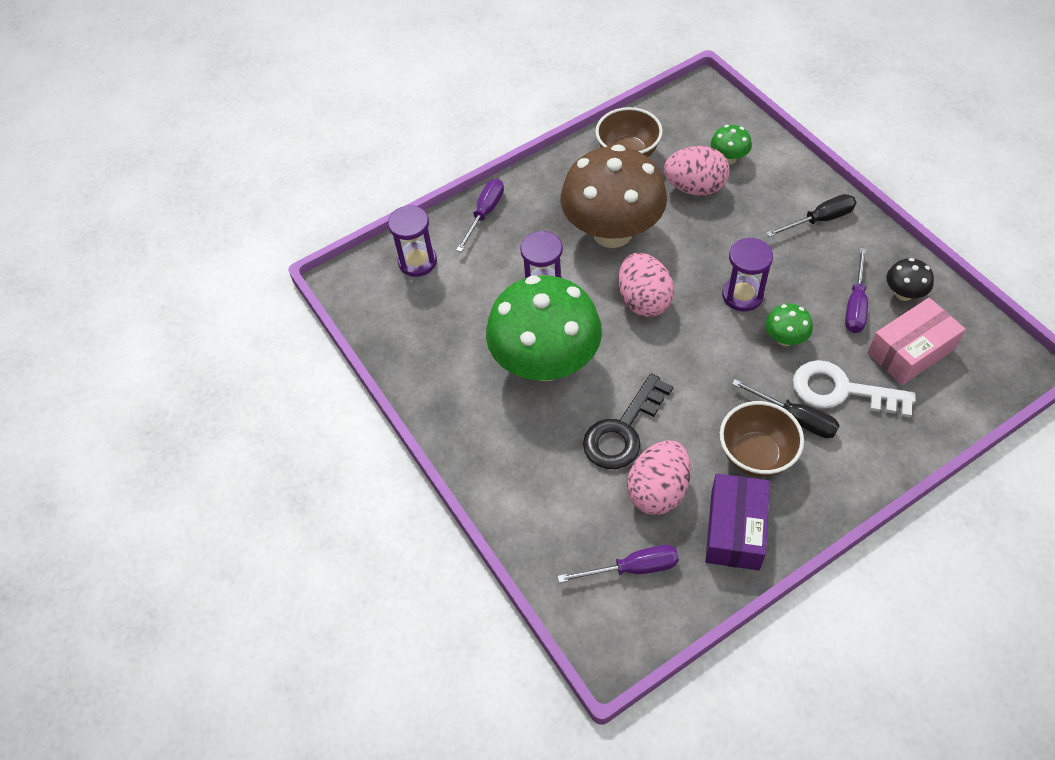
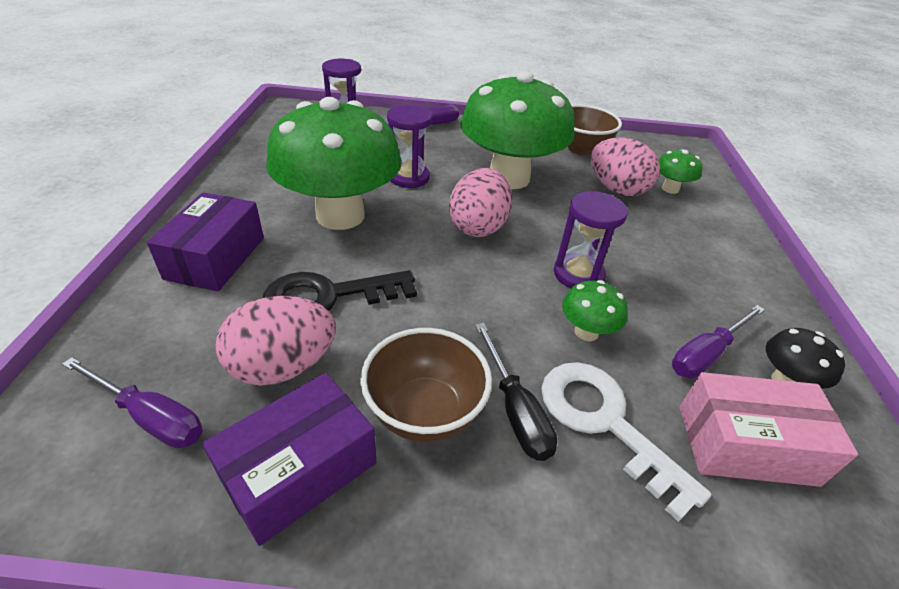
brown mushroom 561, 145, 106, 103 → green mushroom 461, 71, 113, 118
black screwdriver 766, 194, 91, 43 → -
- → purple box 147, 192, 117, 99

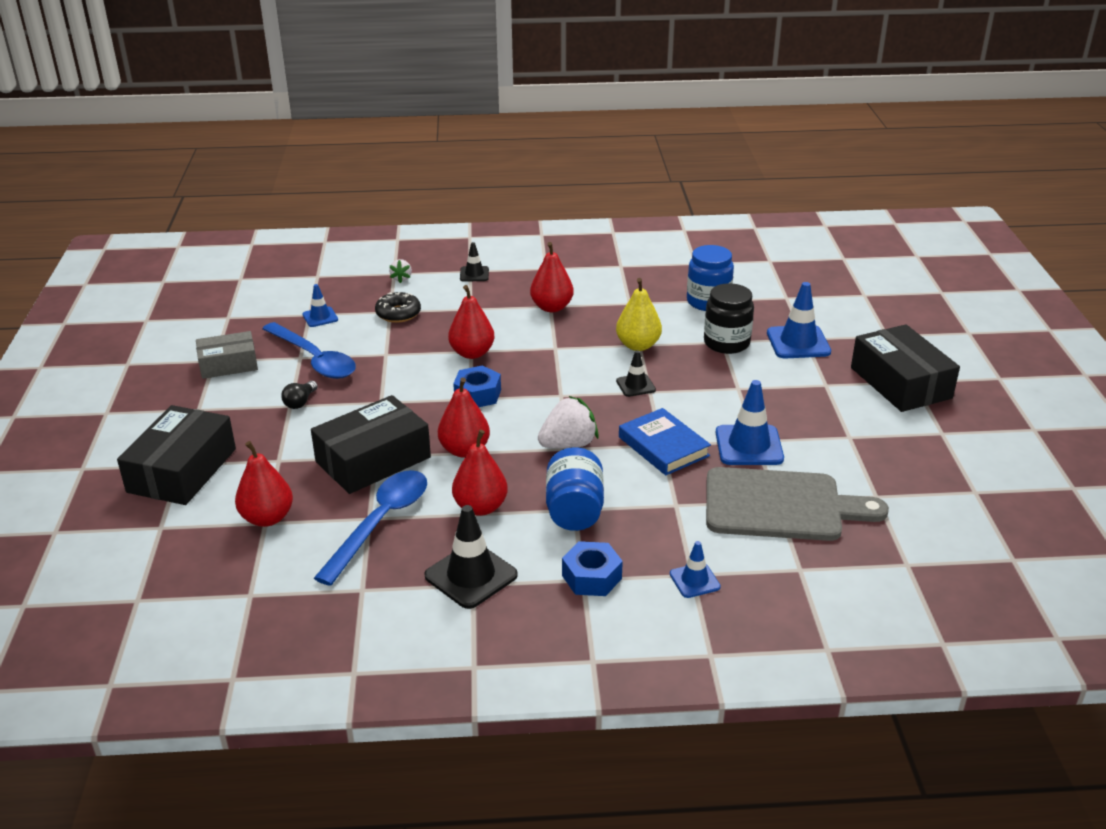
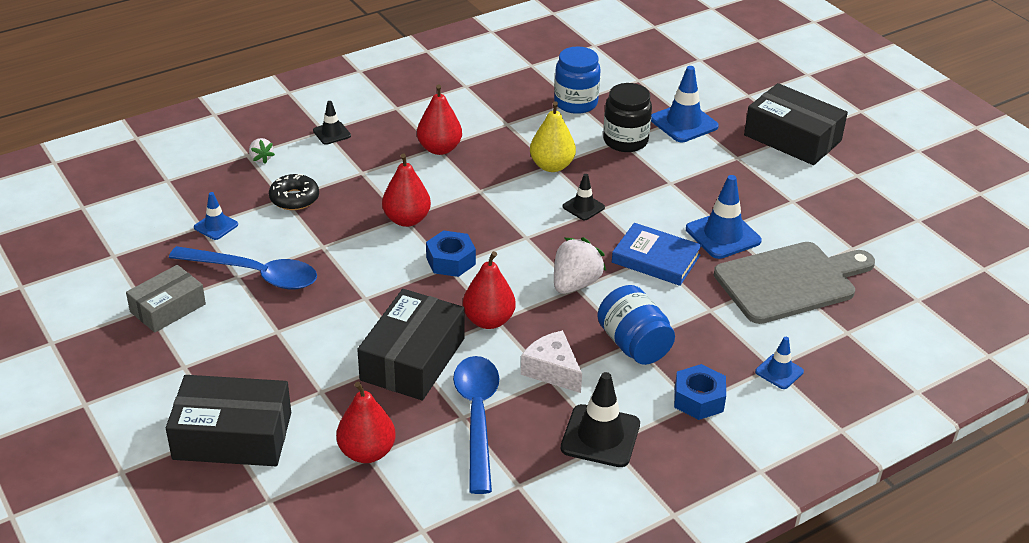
black light bulb 281, 381, 37, 28 → -
black box 117, 405, 119, 100 → black box 166, 375, 125, 91, 75 degrees counterclockwise
red pear 452, 430, 56, 86 → white cheese 521, 330, 61, 63

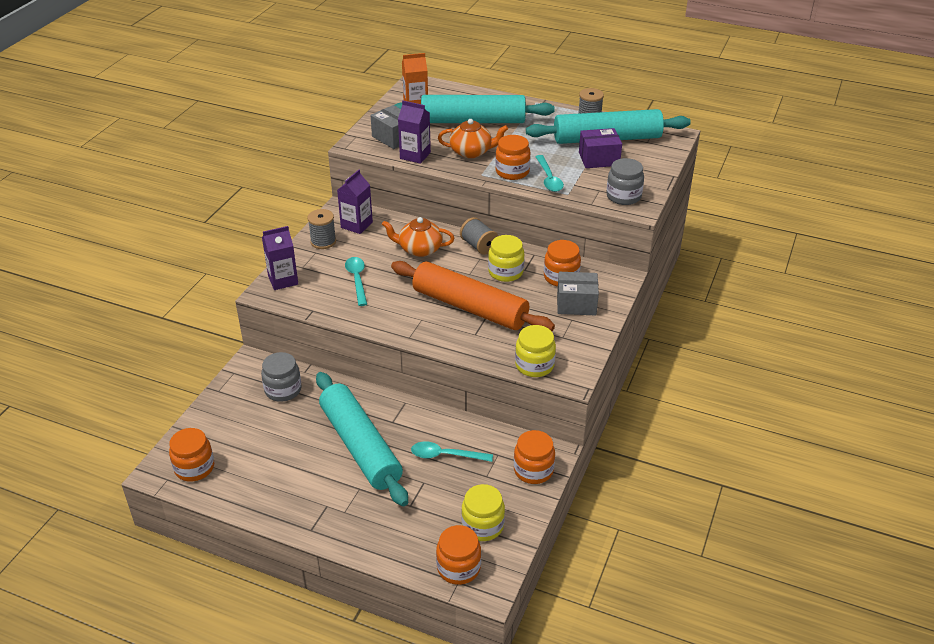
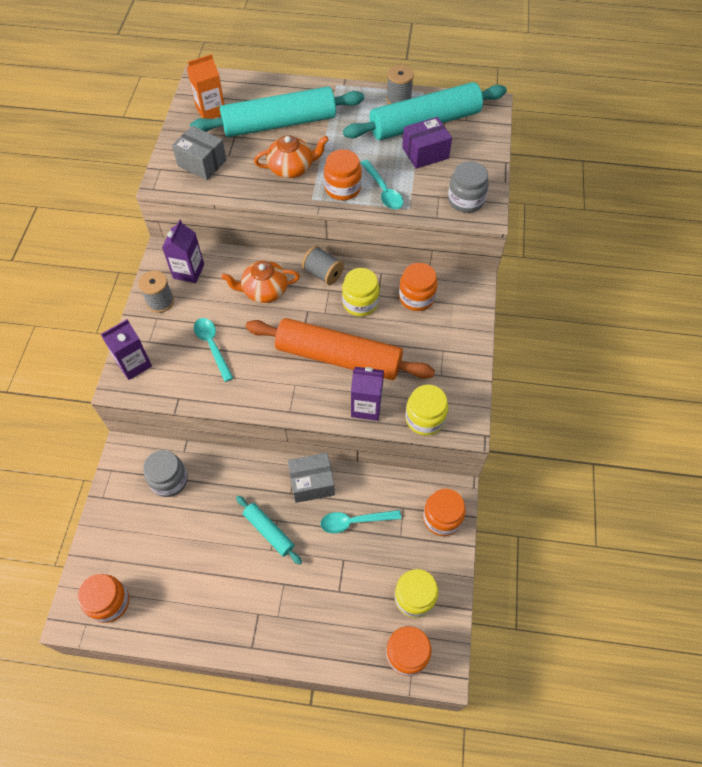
purple carton 398, 101, 33, 63 → purple carton 351, 367, 33, 54, moved
grey box 557, 272, 42, 43 → grey box 288, 453, 47, 50, moved
turquoise rolling pin 316, 372, 92, 134 → turquoise rolling pin 236, 496, 66, 69, x0.48

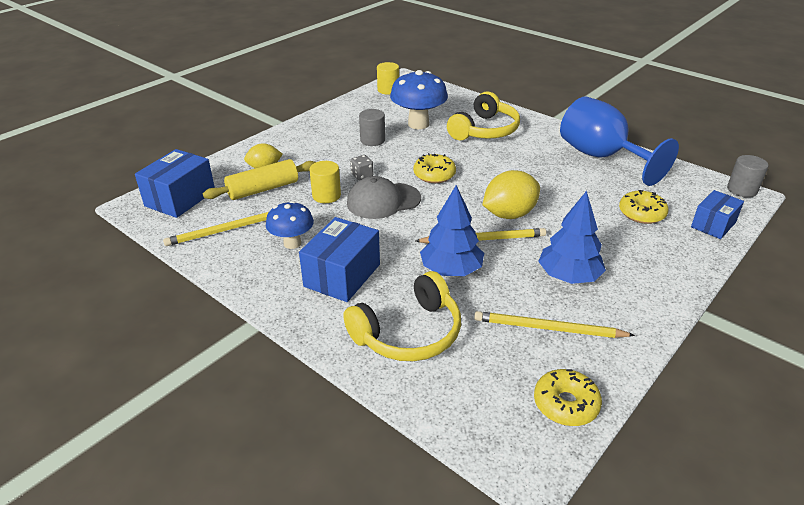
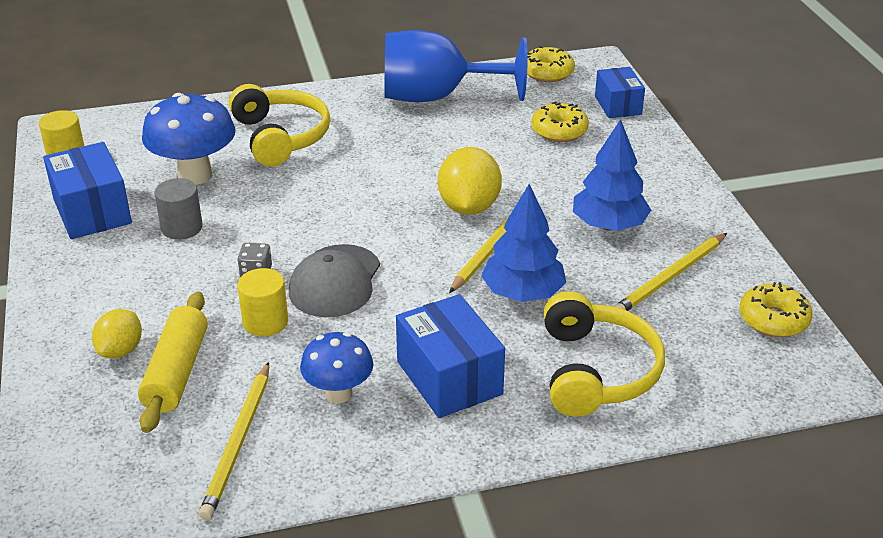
blue box 135, 149, 80, 69 → blue box 43, 142, 89, 97, moved
yellow donut 413, 153, 43, 30 → yellow donut 527, 46, 48, 36, moved
grey cylinder 727, 155, 42, 42 → -

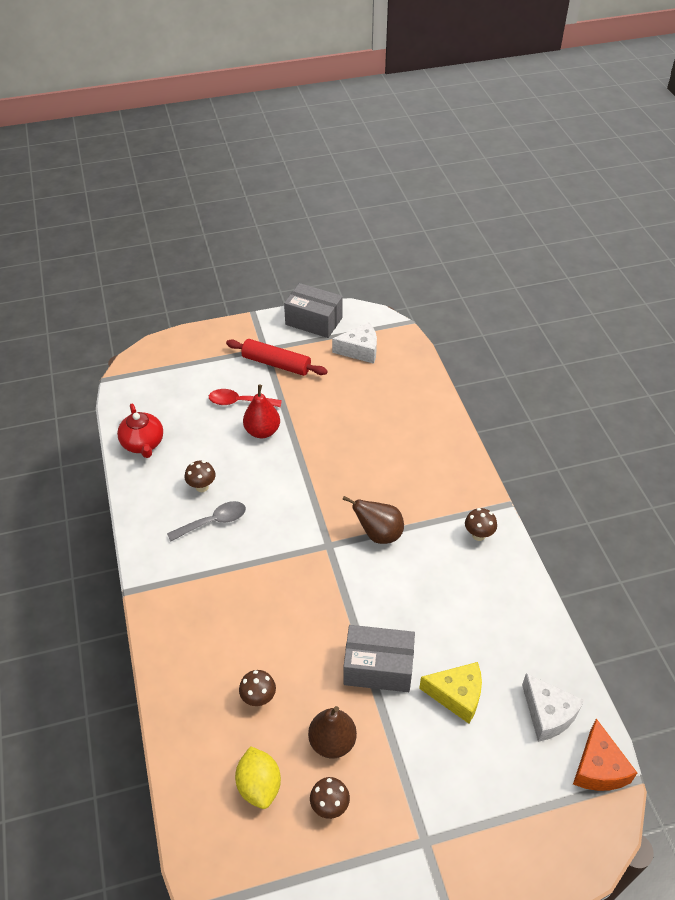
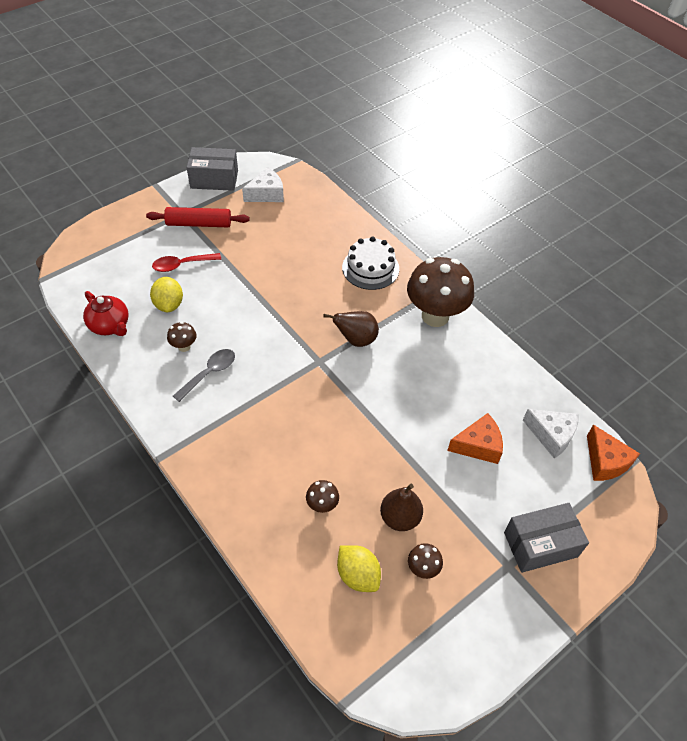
red pear 243, 385, 37, 53 → -
brown mushroom 465, 508, 32, 33 → brown mushroom 407, 257, 67, 70, x2.36
grey box 343, 625, 72, 67 → grey box 504, 503, 85, 70, moved
yellow cheese 419, 662, 63, 62 → orange cheese 447, 413, 56, 51
- → white cake 342, 237, 57, 53
- → yellow lemon 150, 277, 33, 35

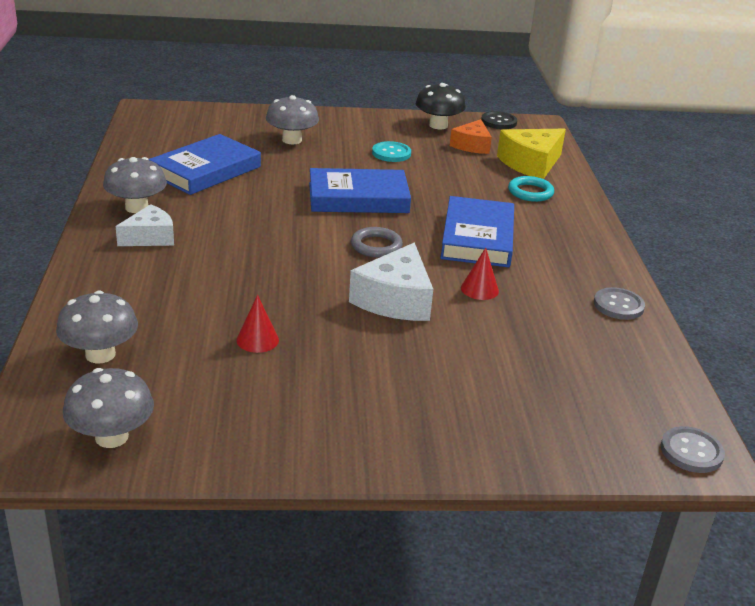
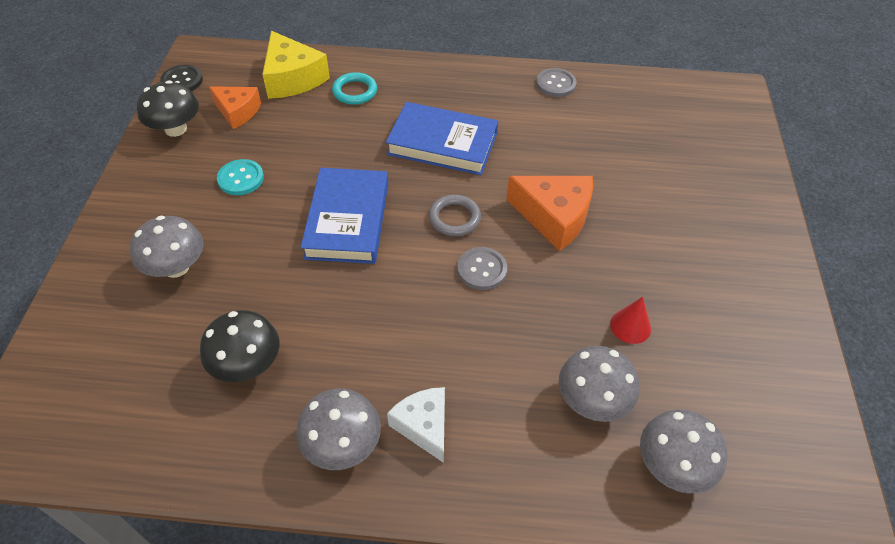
blue book 148, 134, 113, 61 → black mushroom 200, 310, 79, 72
white cheese 349, 243, 84, 78 → orange cheese 506, 176, 87, 75
red cone 461, 248, 38, 52 → -
grey mushroom 63, 368, 91, 80 → grey mushroom 559, 346, 80, 76, moved
grey button 661, 426, 64, 47 → grey button 457, 247, 50, 43, moved

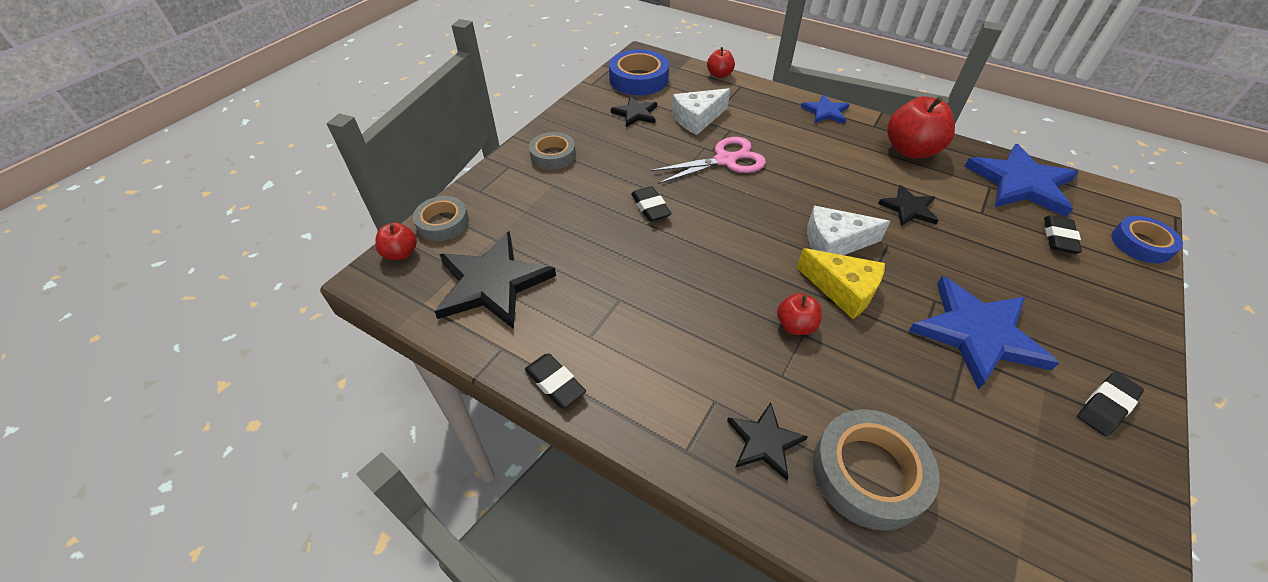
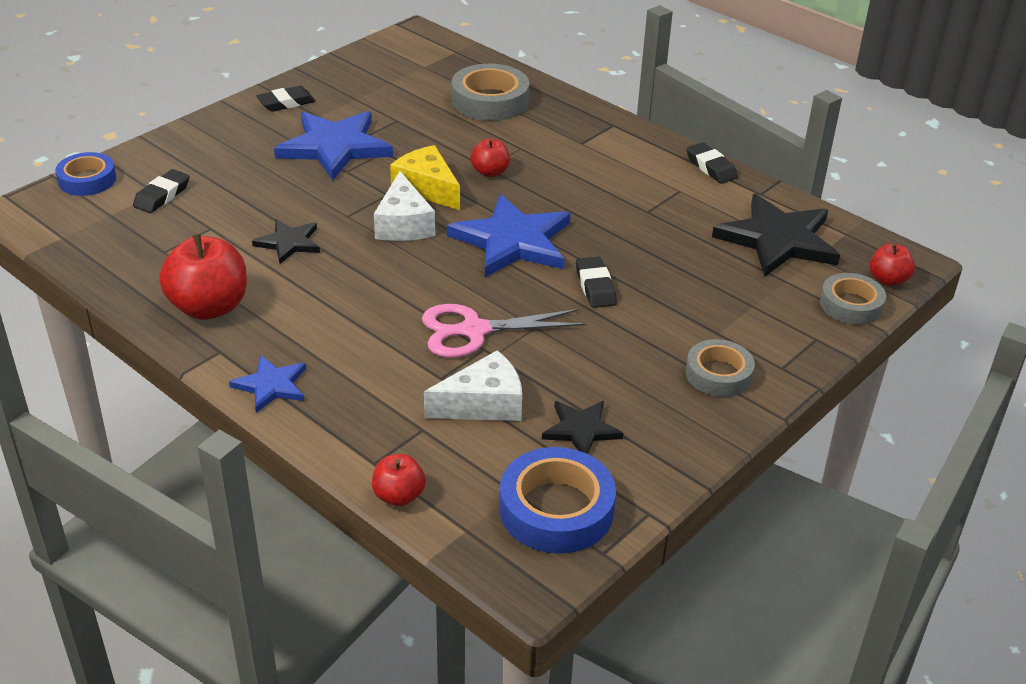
blue star 964, 144, 114, 73 → blue star 447, 194, 124, 83, moved
white cheese 807, 206, 83, 49 → white cheese 374, 171, 61, 70, 75 degrees clockwise
black star 727, 402, 81, 78 → -

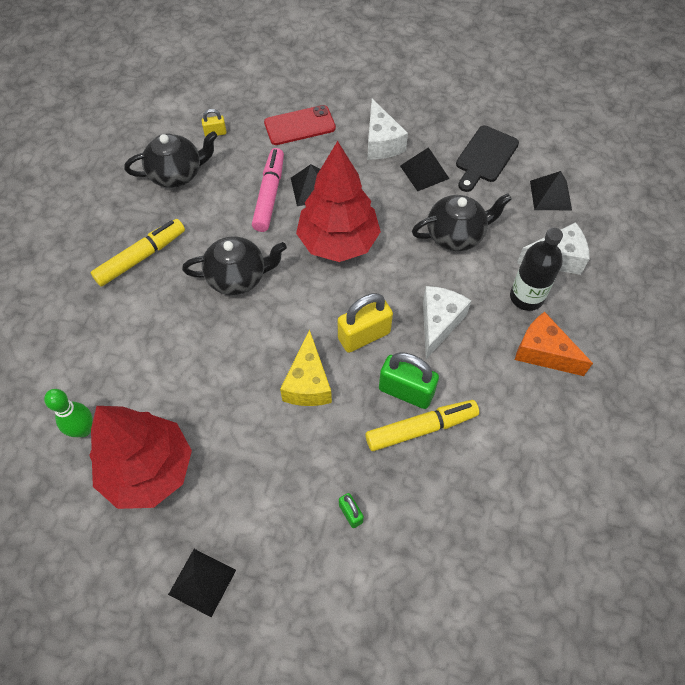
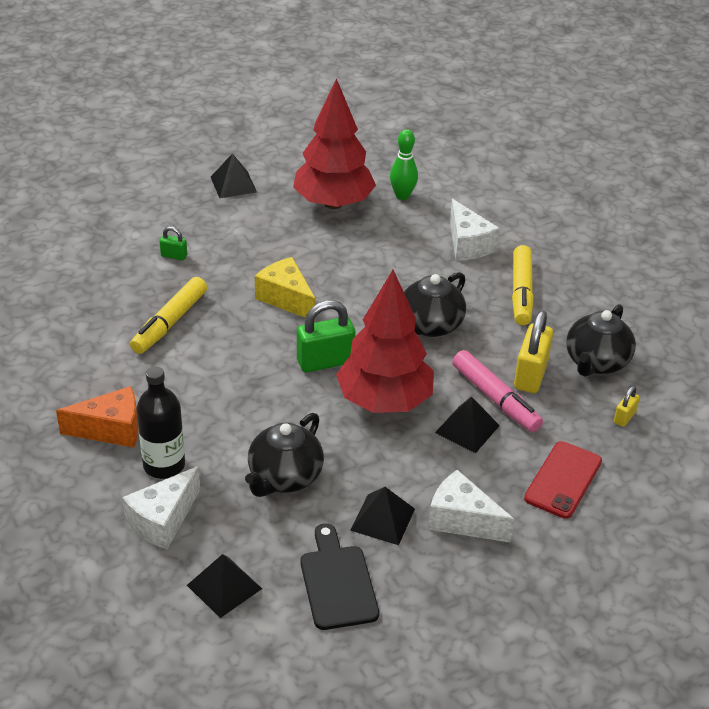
white cheese 423, 286, 48, 73 → white cheese 450, 199, 50, 61, moved
yellow padlock 338, 293, 55, 60 → yellow padlock 514, 310, 39, 83, moved
green padlock 379, 352, 60, 57 → green padlock 297, 300, 59, 72, moved

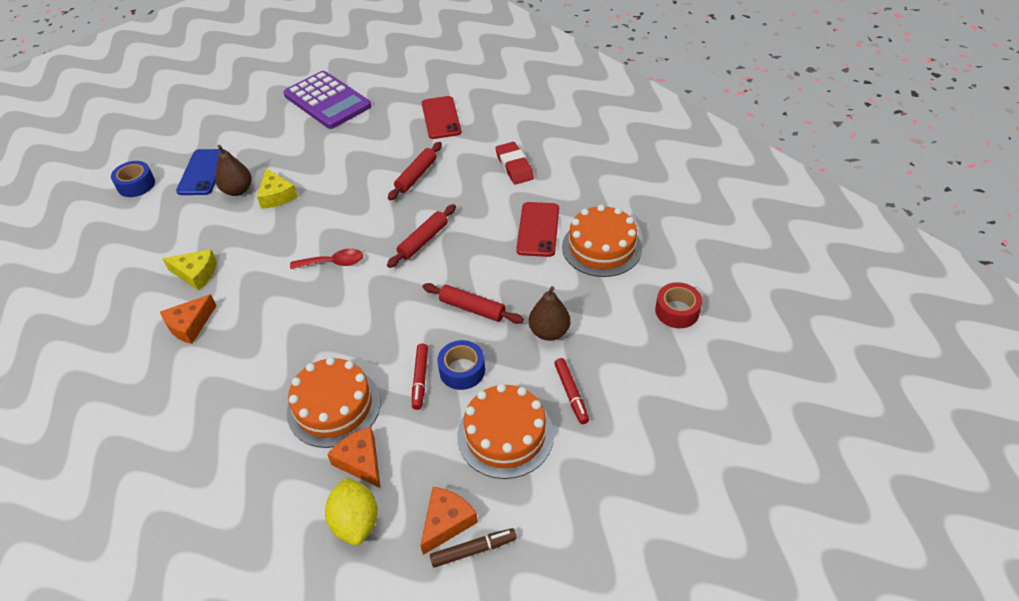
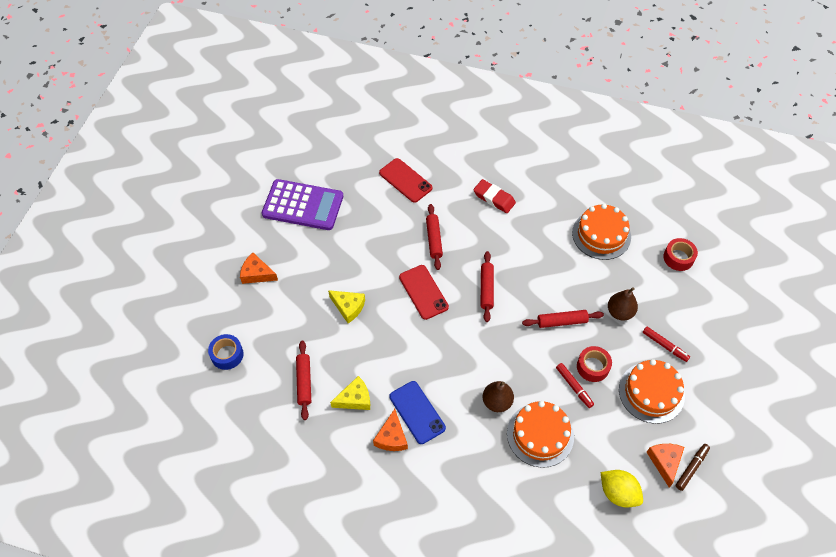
brown pear 215, 145, 37, 51 → brown pear 483, 381, 31, 31, moved
blue phone 176, 149, 50, 46 → blue phone 389, 381, 57, 63, moved
red phone 516, 202, 43, 55 → red phone 399, 265, 50, 55, moved
red spoon 290, 249, 73, 20 → -
blue tape 437, 340, 48, 50 → red tape 577, 346, 35, 36
orange cheese 327, 427, 54, 61 → orange cheese 240, 253, 38, 31, moved
- → red rolling pin 296, 341, 15, 79

